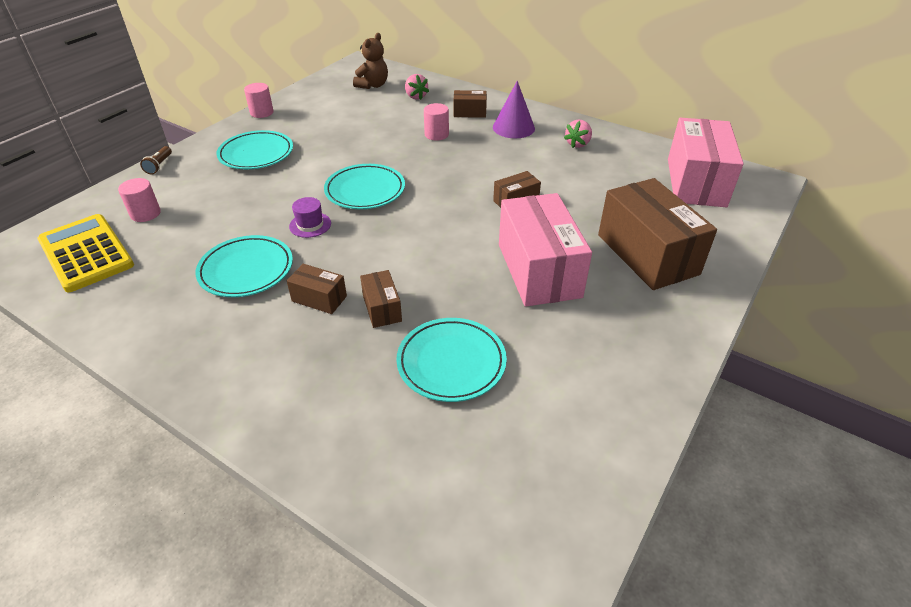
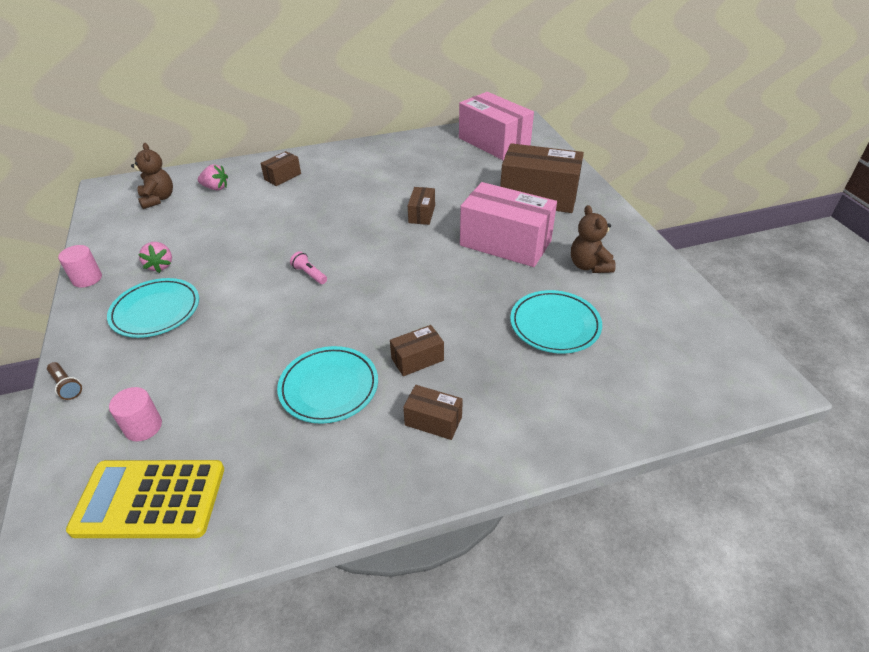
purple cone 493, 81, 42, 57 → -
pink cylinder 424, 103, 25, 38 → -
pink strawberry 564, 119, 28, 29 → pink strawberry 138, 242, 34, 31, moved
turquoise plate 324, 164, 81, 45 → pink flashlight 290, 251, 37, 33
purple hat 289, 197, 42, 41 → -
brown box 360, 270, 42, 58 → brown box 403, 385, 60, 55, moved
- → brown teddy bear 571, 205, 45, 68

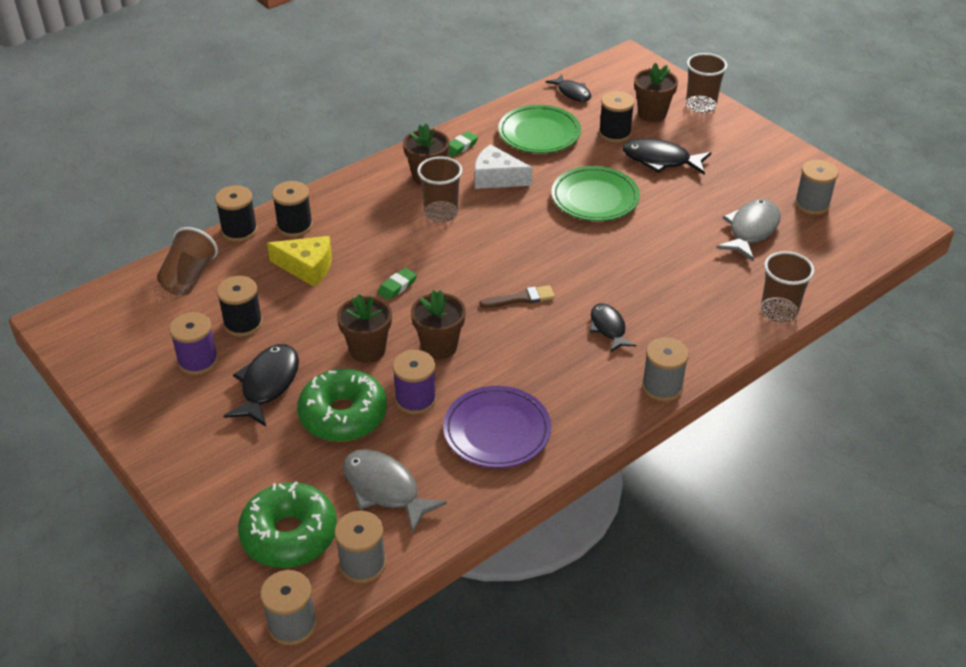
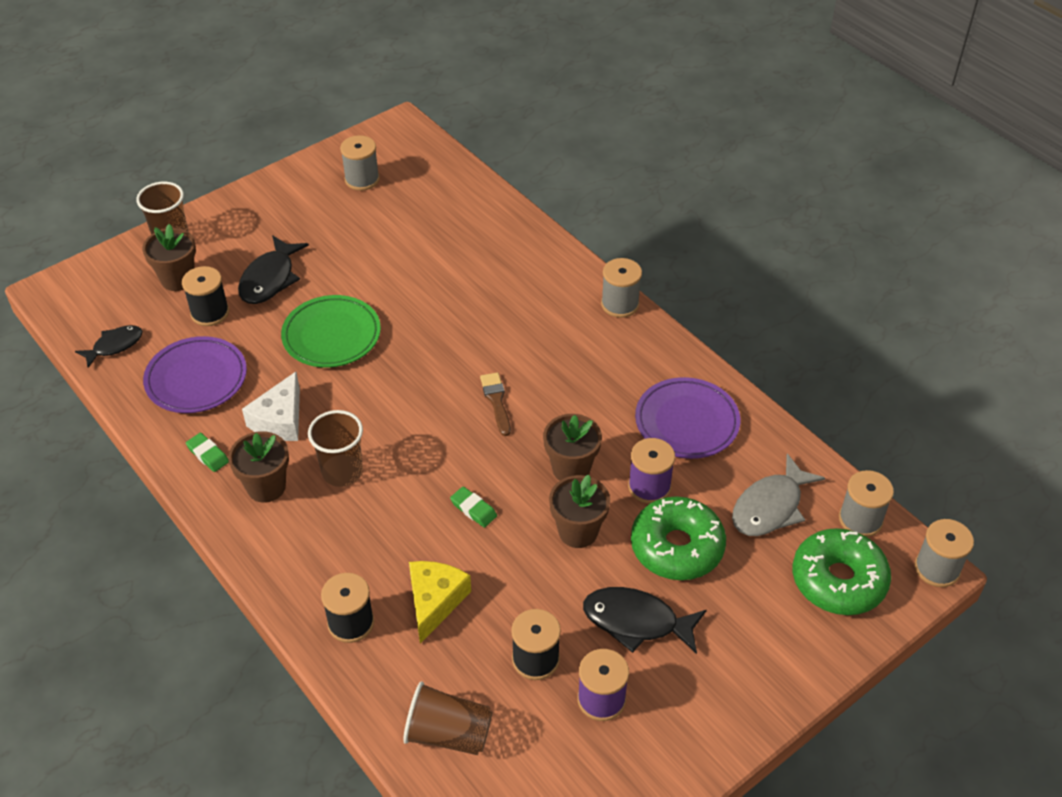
green plate 498, 105, 83, 48 → purple plate 143, 336, 104, 77
black spool 215, 185, 43, 57 → -
grey fish 716, 199, 65, 62 → -
brown cup 761, 251, 54, 72 → -
black fish 589, 303, 47, 49 → -

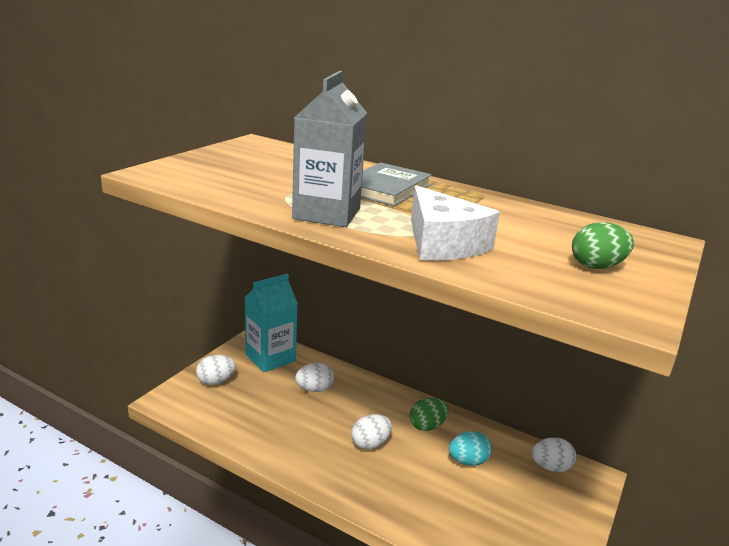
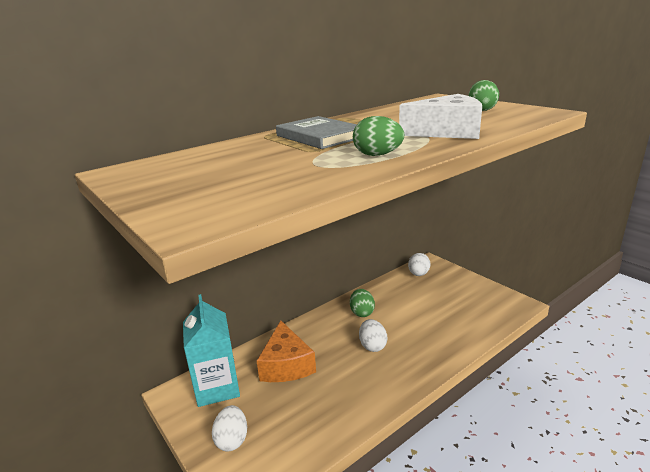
grey carton 292, 71, 75, 156 → green egg 353, 116, 51, 40
white egg 295, 362, 39, 30 → orange cheese 257, 321, 59, 61
turquoise egg 449, 431, 43, 35 → -

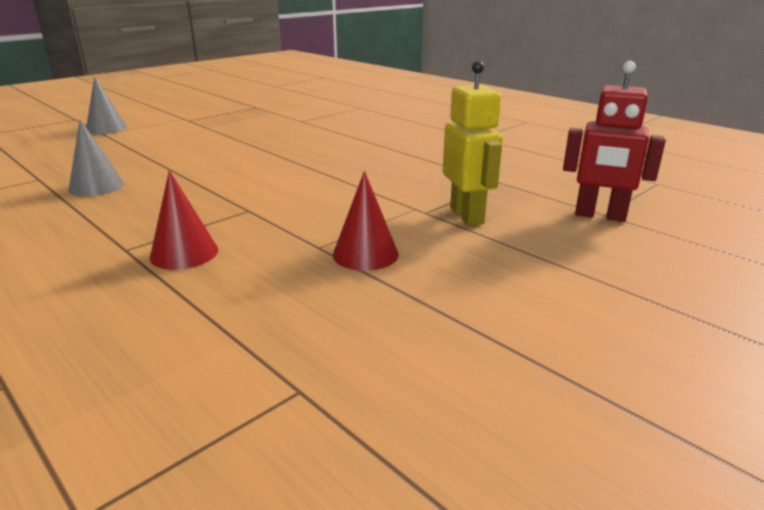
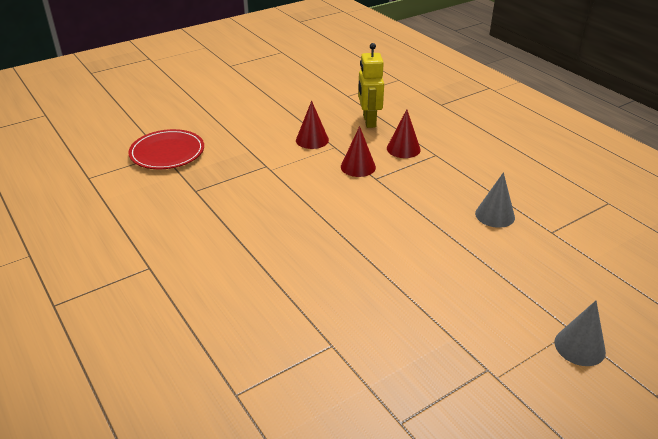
yellow robot 443, 61, 60, 165 → yellow robot 358, 43, 26, 85, moved
red robot 563, 61, 103, 161 → red plate 128, 129, 76, 40
- → red cone 341, 126, 35, 51

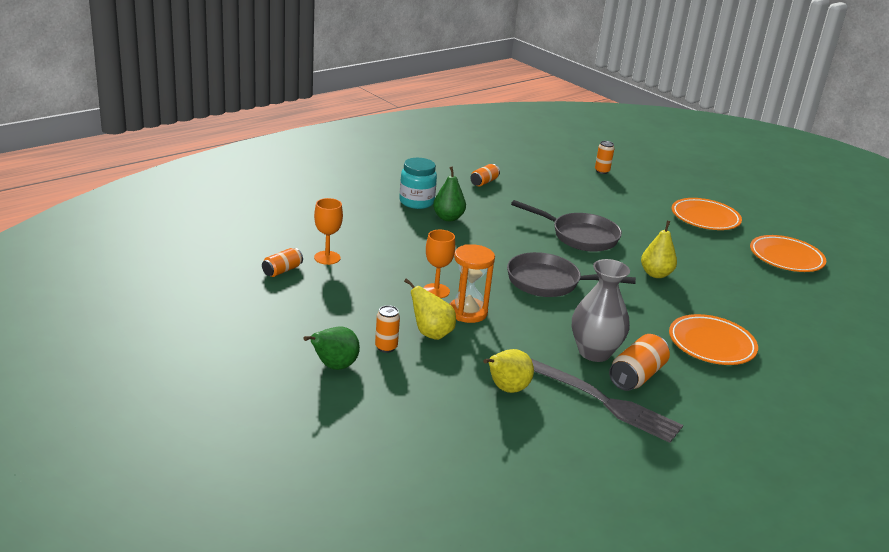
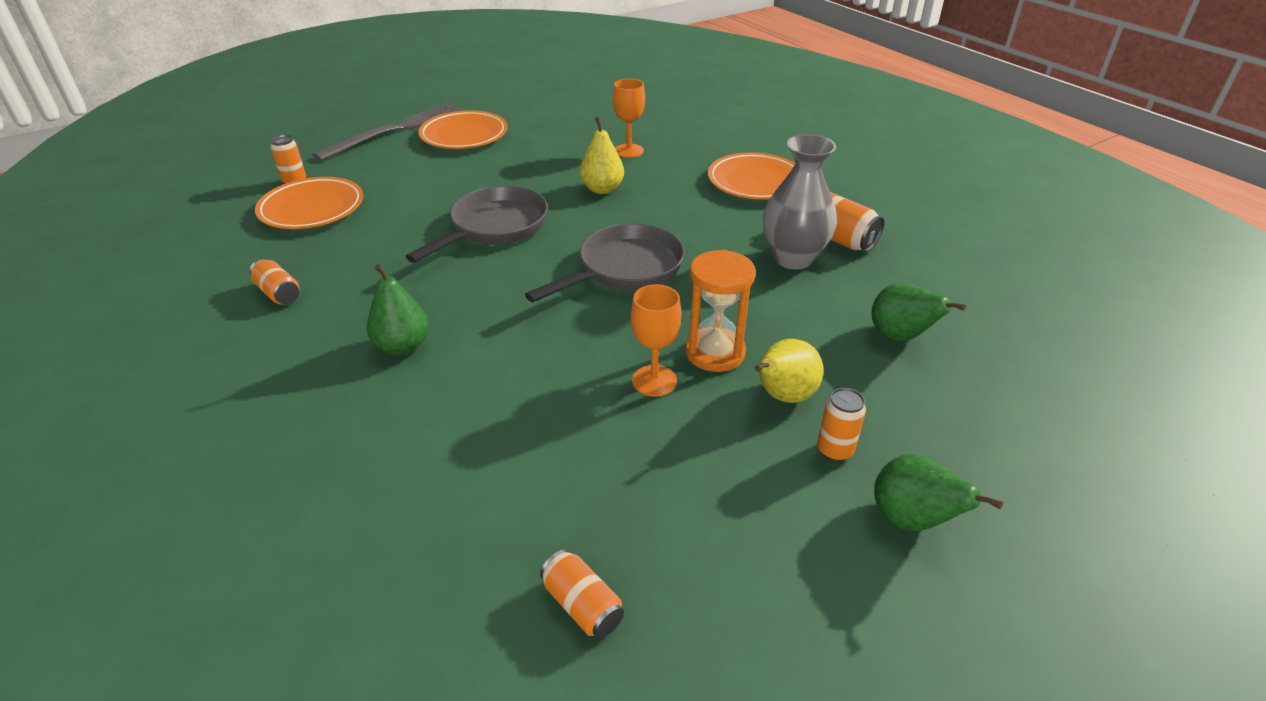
turquoise jar 399, 158, 38, 51 → -
orange goblet 314, 198, 29, 67 → orange goblet 613, 79, 32, 79, moved
orange plate 750, 235, 76, 37 → orange plate 255, 177, 108, 52, moved
grey pan 507, 252, 129, 45 → grey pan 525, 223, 160, 79, 150 degrees counterclockwise
yellow pear 483, 349, 51, 44 → green pear 871, 283, 95, 59
grey fork 531, 359, 152, 84 → grey fork 312, 103, 152, 58, moved

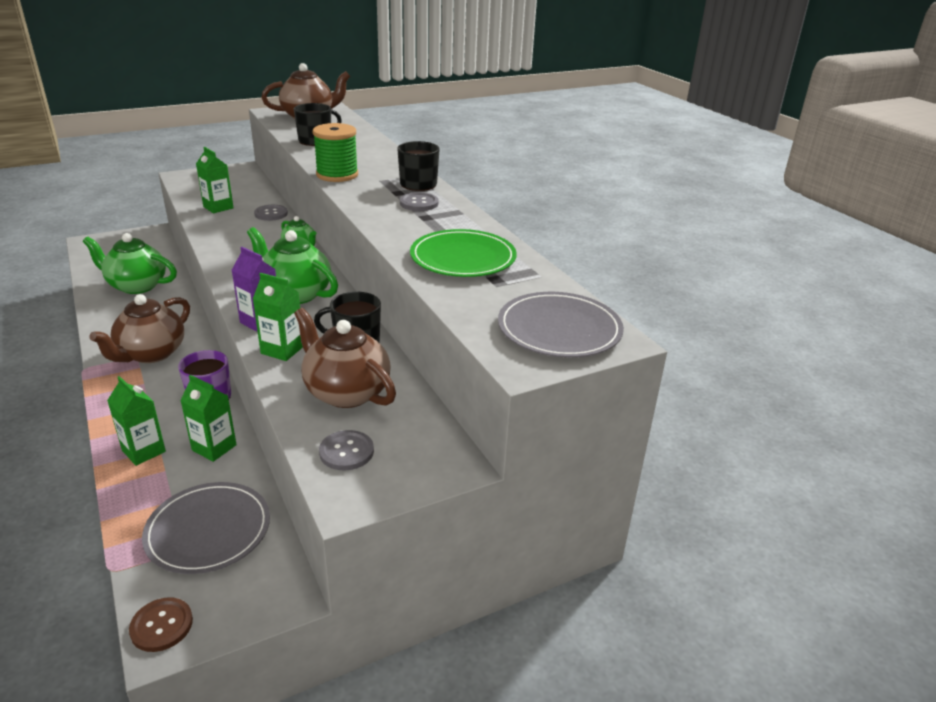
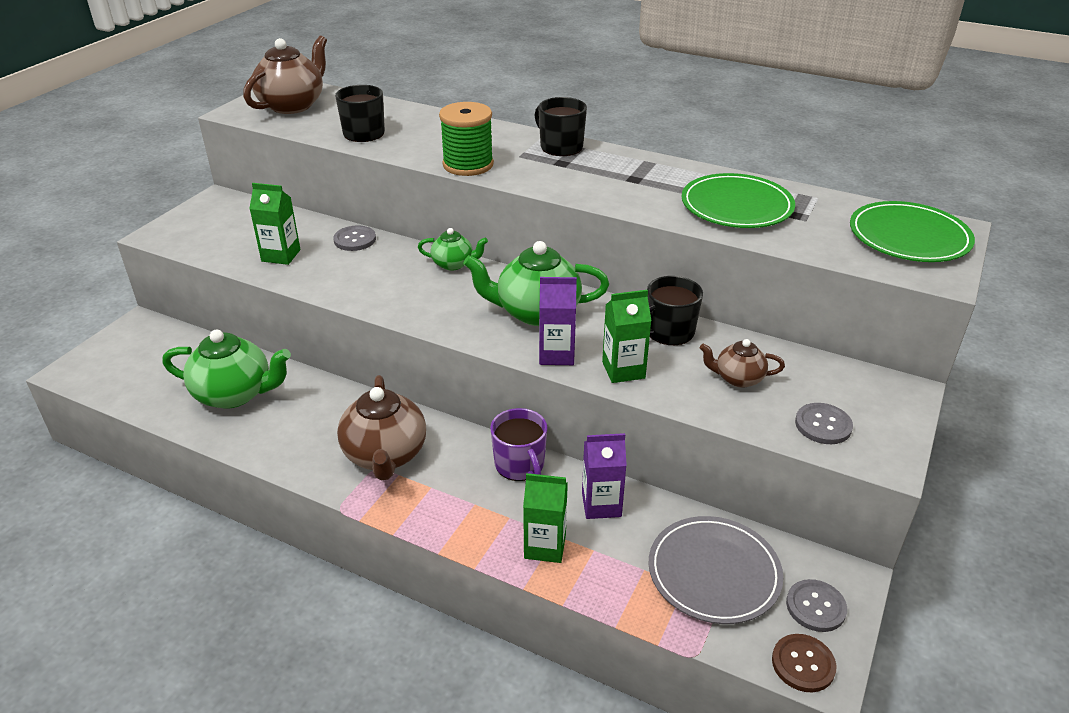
grey button 400, 192, 39, 19 → grey button 786, 579, 61, 53, moved
green teapot 83, 233, 94, 61 → green teapot 162, 330, 129, 79, 150 degrees counterclockwise
grey plate 498, 292, 126, 66 → green plate 850, 201, 125, 61
brown teapot 294, 308, 102, 100 → brown teapot 700, 339, 85, 49, x0.54
green carton 180, 375, 57, 87 → purple carton 582, 433, 45, 86

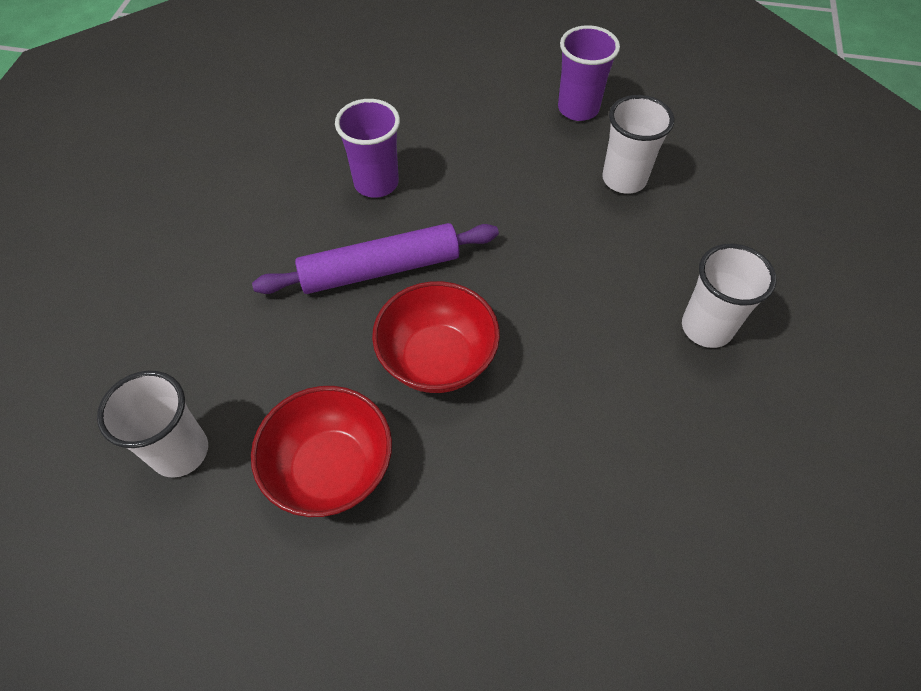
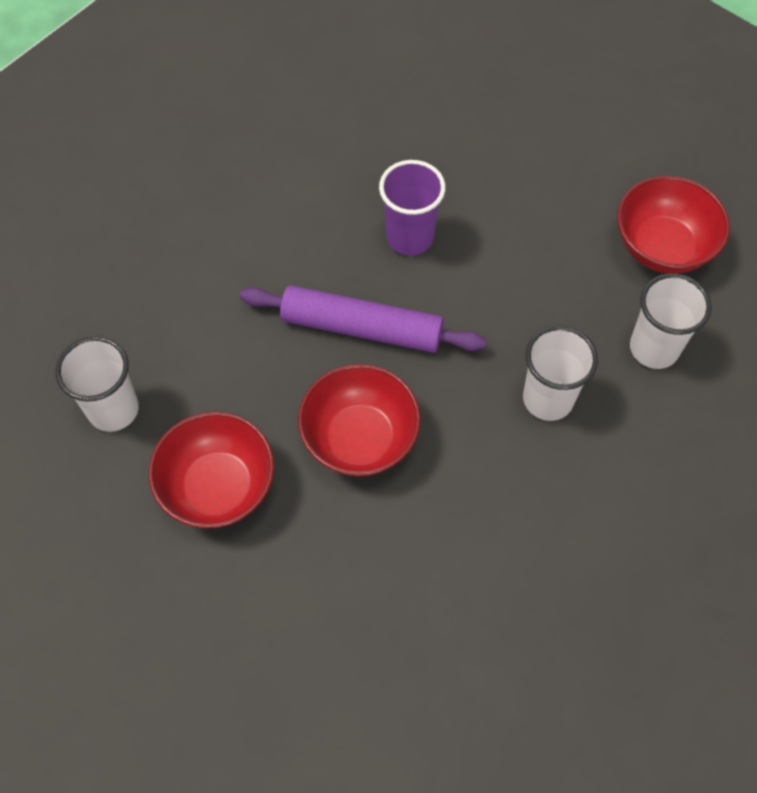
purple cup 558, 25, 62, 96 → red bowl 617, 176, 113, 98
white cup 682, 244, 95, 104 → white cup 523, 325, 75, 96, moved

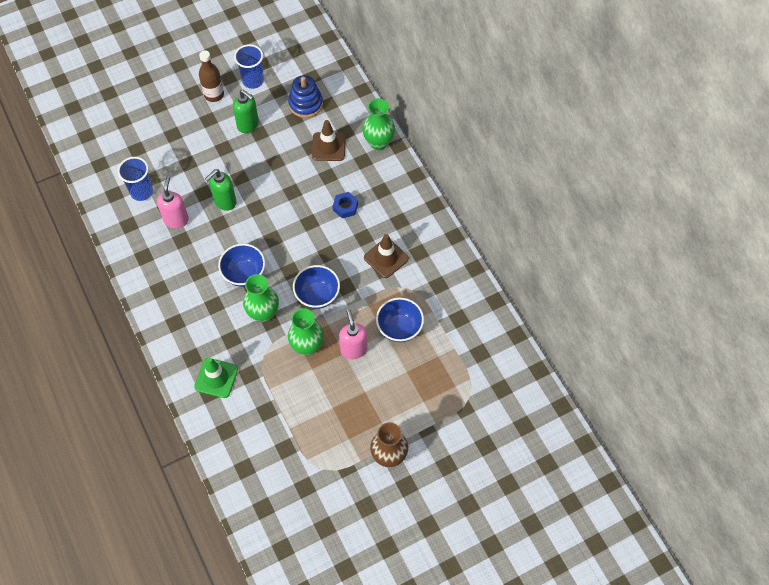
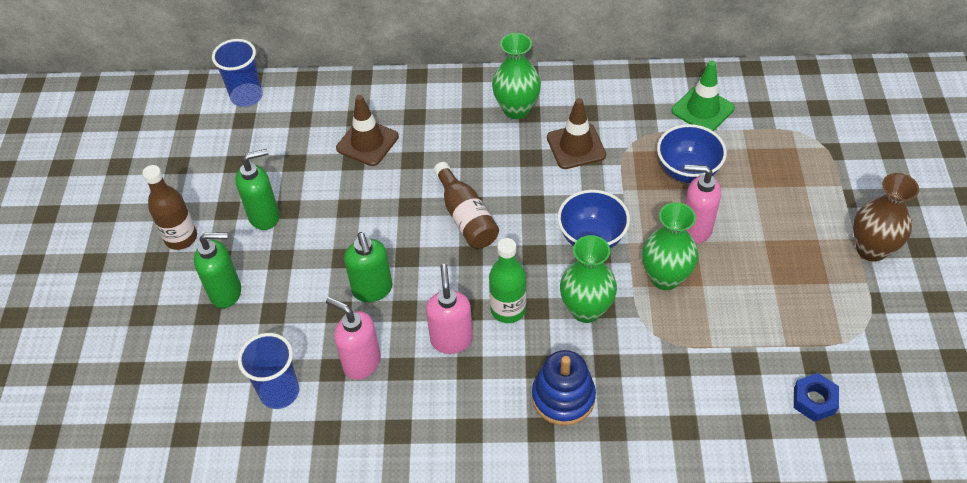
blue cup 234, 44, 30, 45 → blue cup 212, 39, 51, 68, moved
blue stacking toy 288, 75, 35, 43 → blue stacking toy 532, 350, 64, 76, moved
green vase 362, 98, 33, 52 → green vase 492, 33, 49, 86, moved
blue nut 333, 192, 25, 26 → blue nut 794, 373, 45, 49, moved
blue bowl 218, 244, 47, 43 → green bottle 489, 238, 37, 85
green traffic cone 194, 357, 44, 41 → green traffic cone 671, 61, 64, 70, moved
- → brown bottle 434, 162, 65, 86
- → green soap dispenser 194, 233, 47, 75
- → pink soap dispenser 426, 264, 47, 90

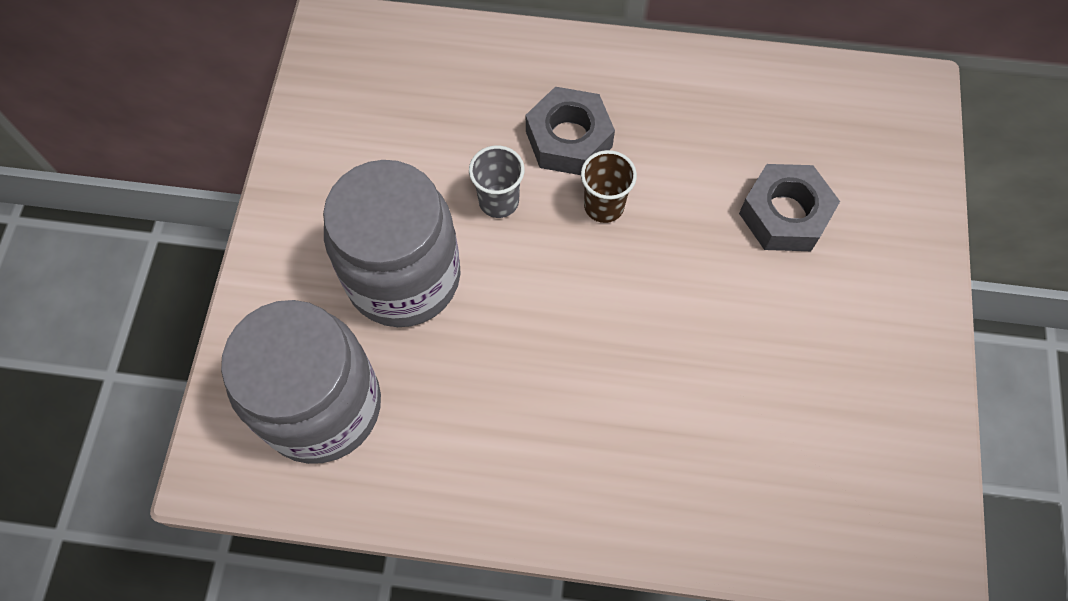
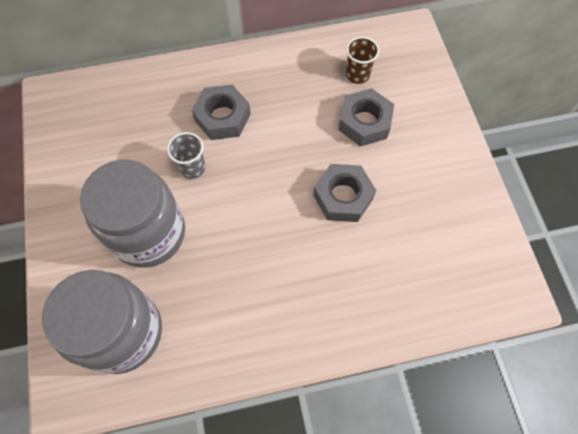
brown cup 581, 150, 56, 73 → brown cup 346, 37, 33, 47, moved
- → grey nut 313, 164, 63, 58

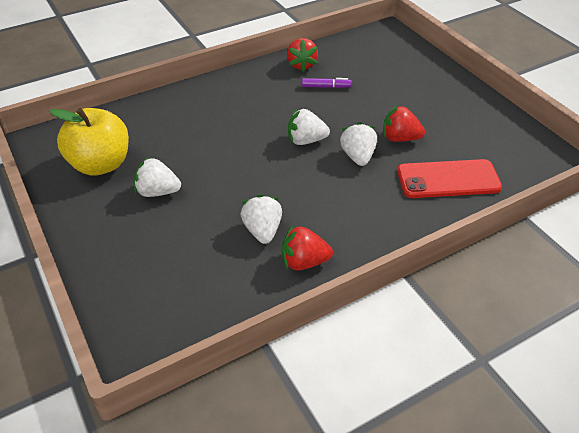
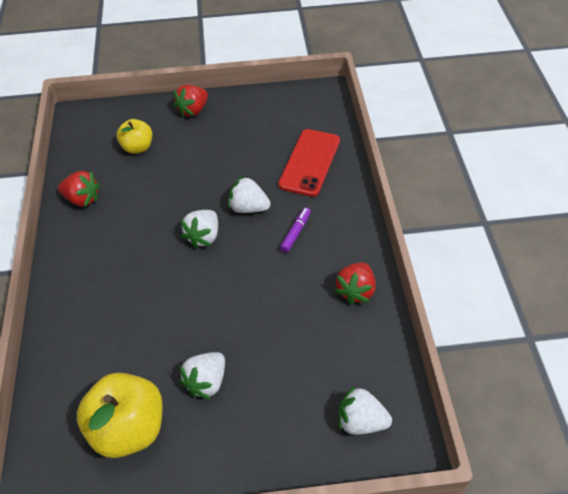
purple marker 302, 78, 50, 10 → purple marker 280, 207, 31, 45, moved
red strawberry 383, 105, 42, 37 → red strawberry 173, 85, 35, 32, moved
white strawberry 241, 194, 41, 50 → white strawberry 339, 386, 53, 49, moved
- → yellow apple 117, 119, 35, 35

